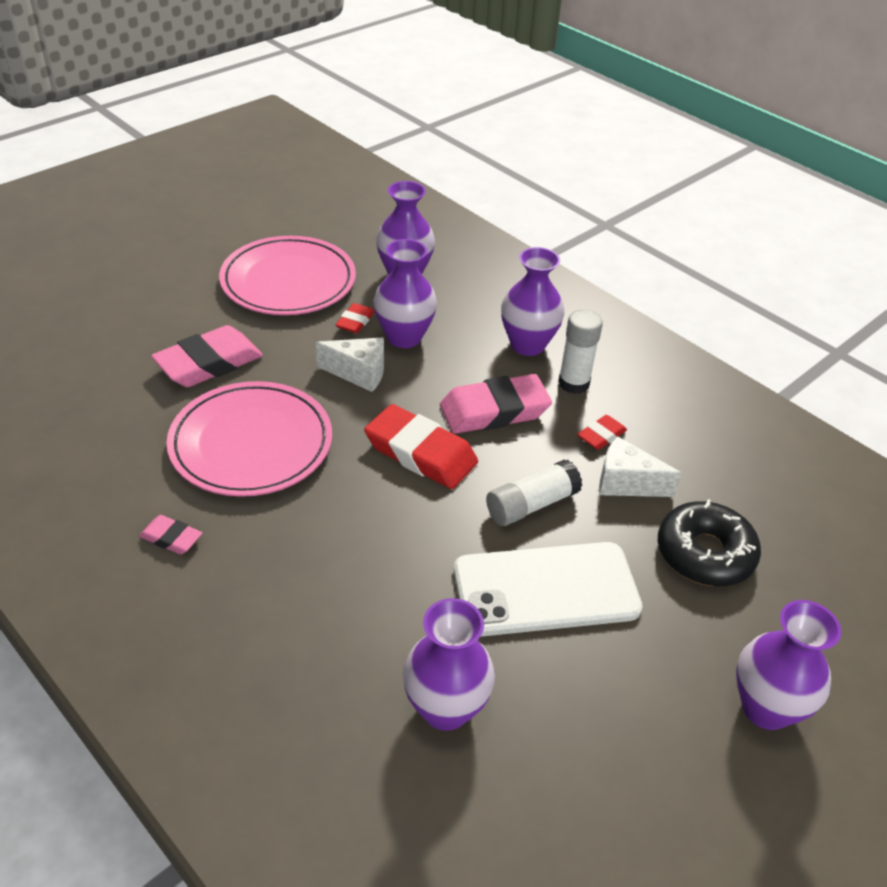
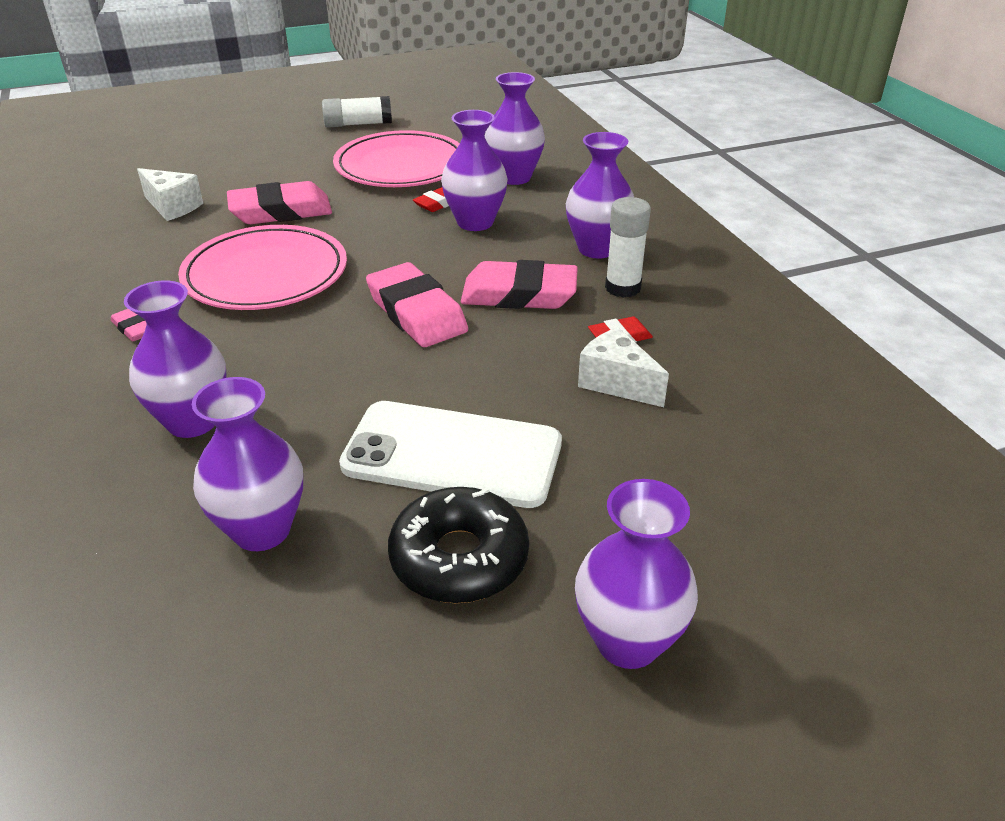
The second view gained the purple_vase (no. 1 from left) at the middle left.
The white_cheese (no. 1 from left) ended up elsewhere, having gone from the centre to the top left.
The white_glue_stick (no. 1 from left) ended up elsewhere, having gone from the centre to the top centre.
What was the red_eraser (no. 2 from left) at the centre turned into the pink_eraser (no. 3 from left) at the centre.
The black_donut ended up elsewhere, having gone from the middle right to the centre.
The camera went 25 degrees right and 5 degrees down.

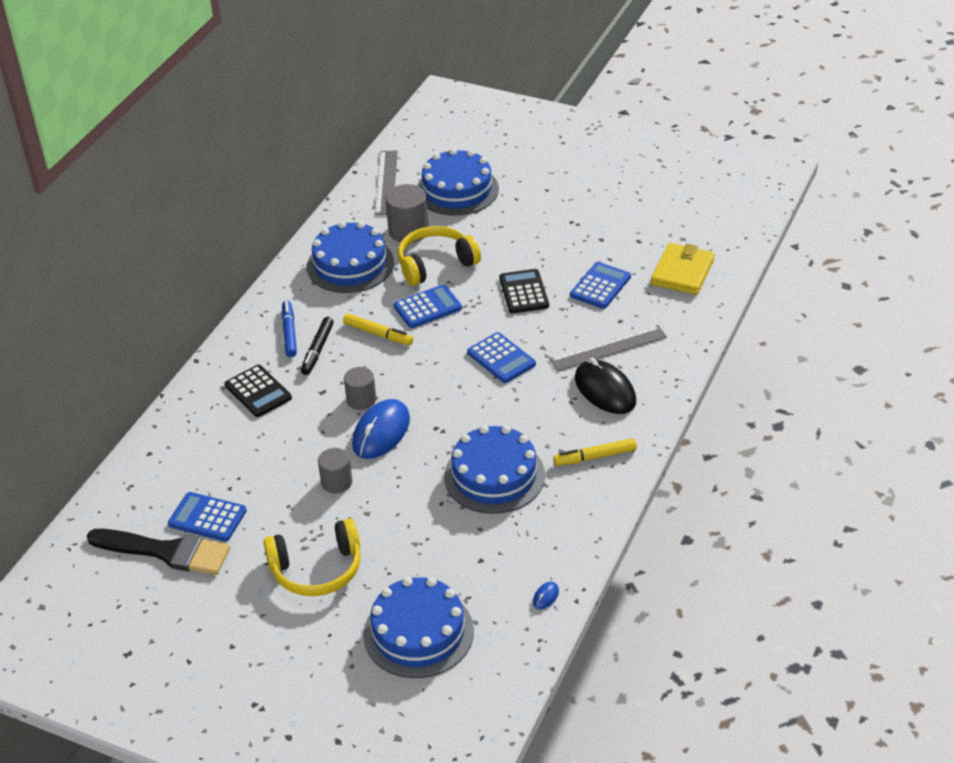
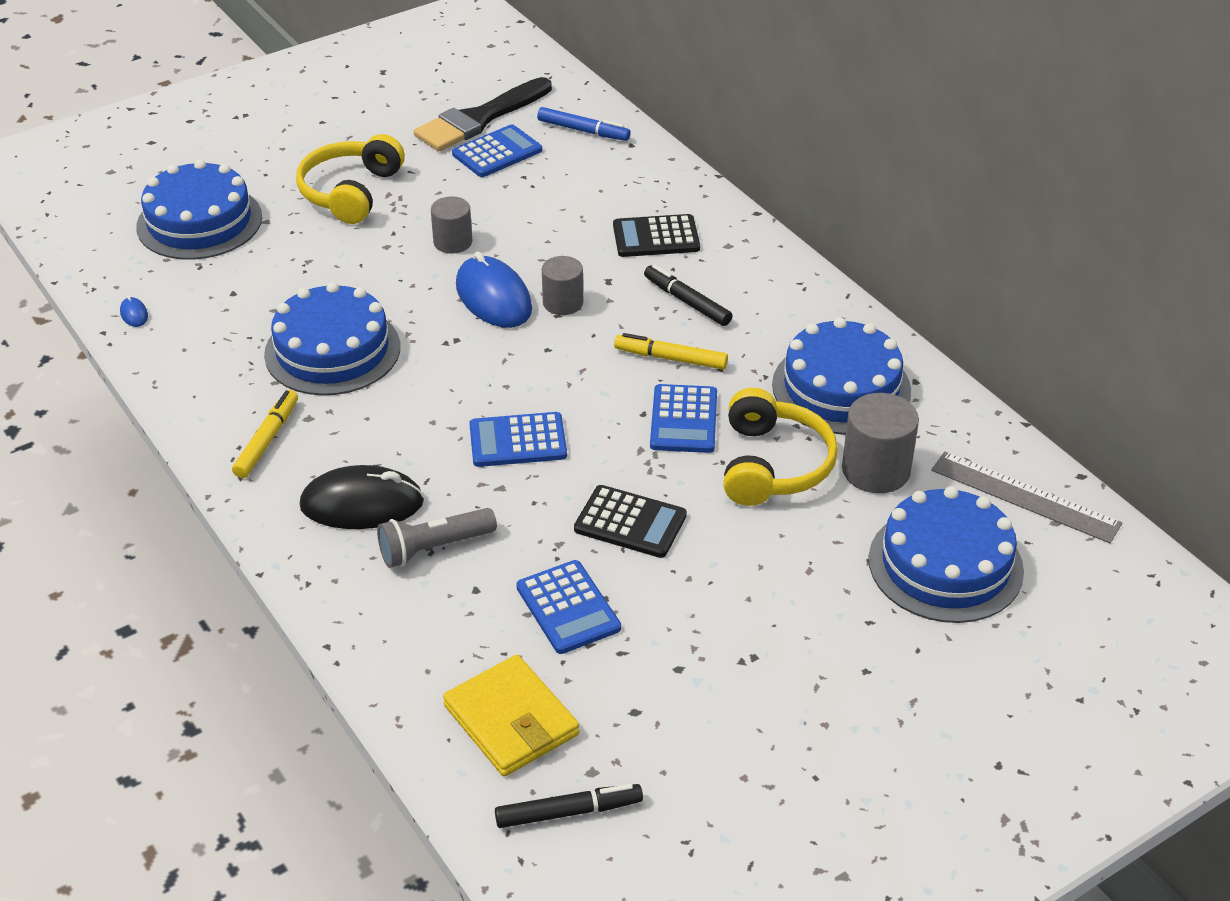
Where the grey_ruler (no. 2 from left) stood at the centre, the grey_flashlight came to stand at the centre.
The second view gained the black_marker (no. 1 from left) at the bottom centre.
The blue_marker ended up elsewhere, having gone from the middle left to the top centre.
The yellow_marker (no. 1 from left in the first image) at the centre ended up facing another way, 45 degrees clockwise from before.
The camera went 120 degrees right and 0 degrees up.

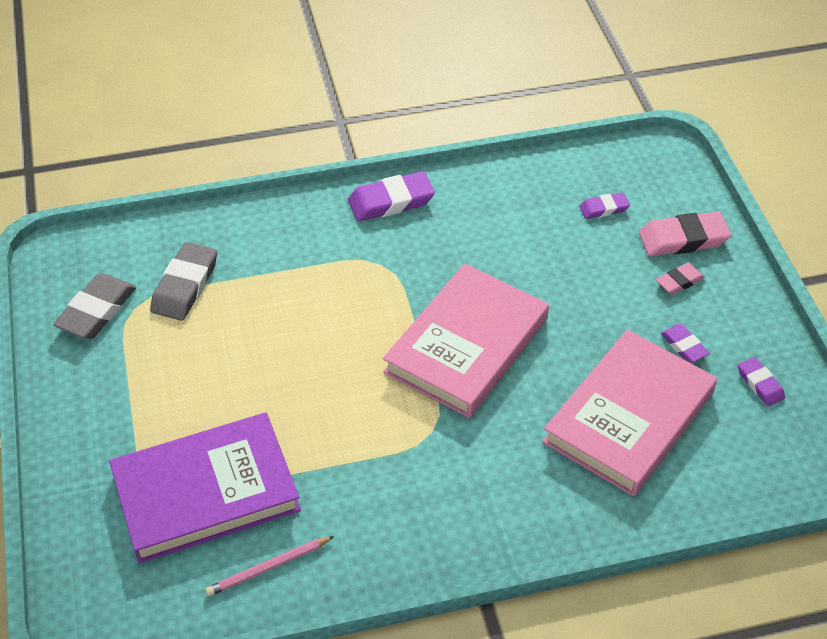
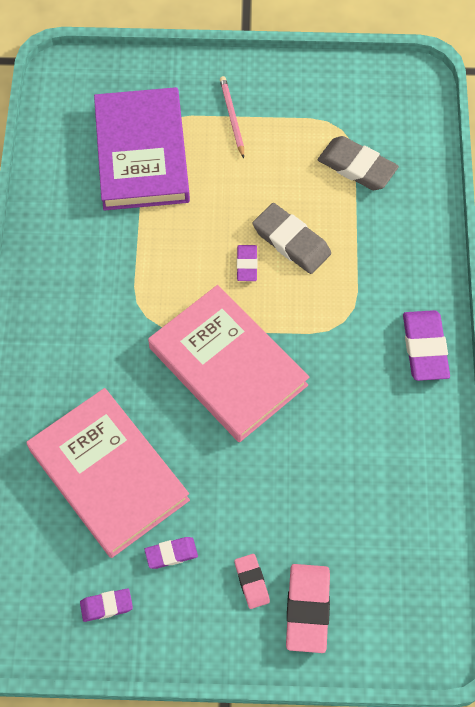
The pink_pencil ended up elsewhere, having gone from the bottom left to the top centre.
The purple_eraser (no. 2 from left in the first image) ended up elsewhere, having gone from the top right to the centre.
The grey_eraser (no. 1 from left) ended up elsewhere, having gone from the middle left to the centre.
The camera went 105 degrees right and 15 degrees up.

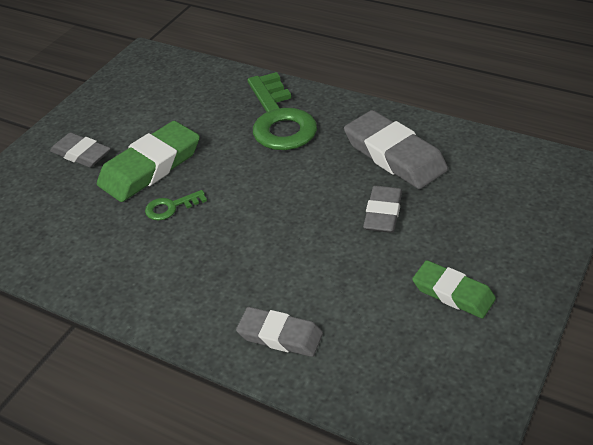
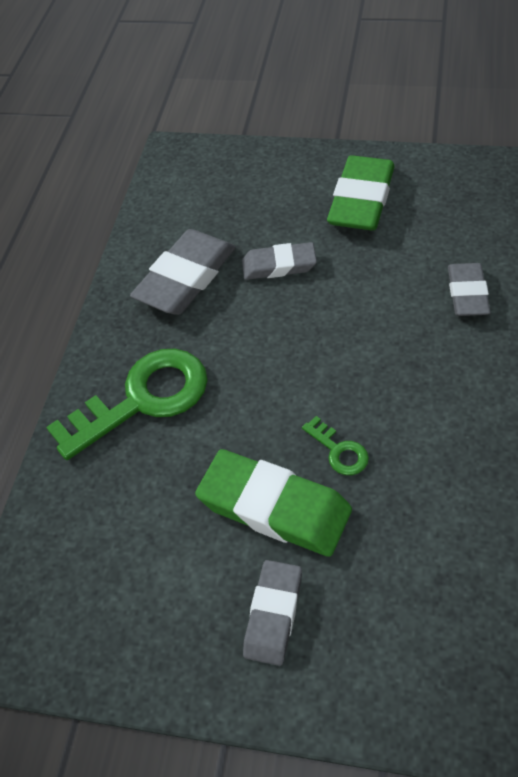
The size of the green_eraser (no. 2 from left) at the middle right changed by a factor of 1.62.
The camera went 105 degrees left and 10 degrees up.

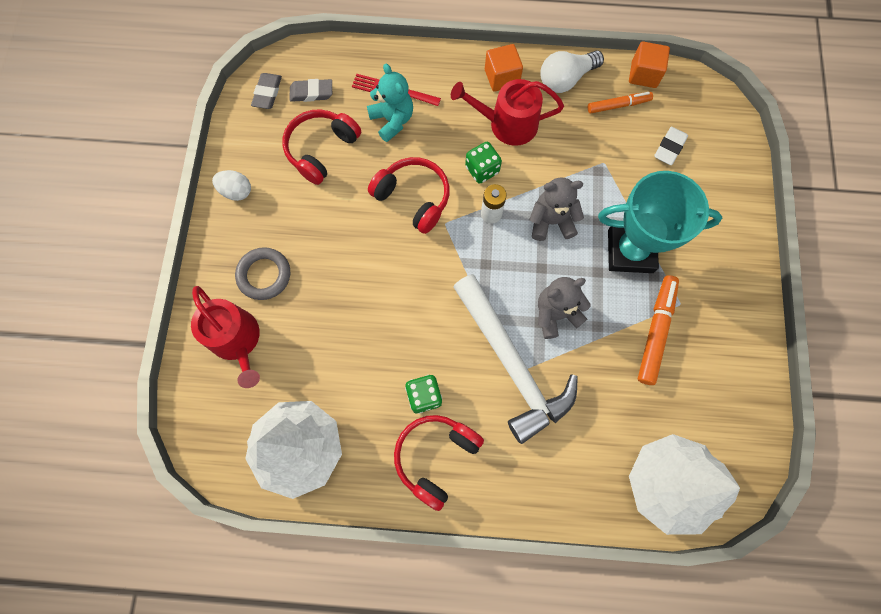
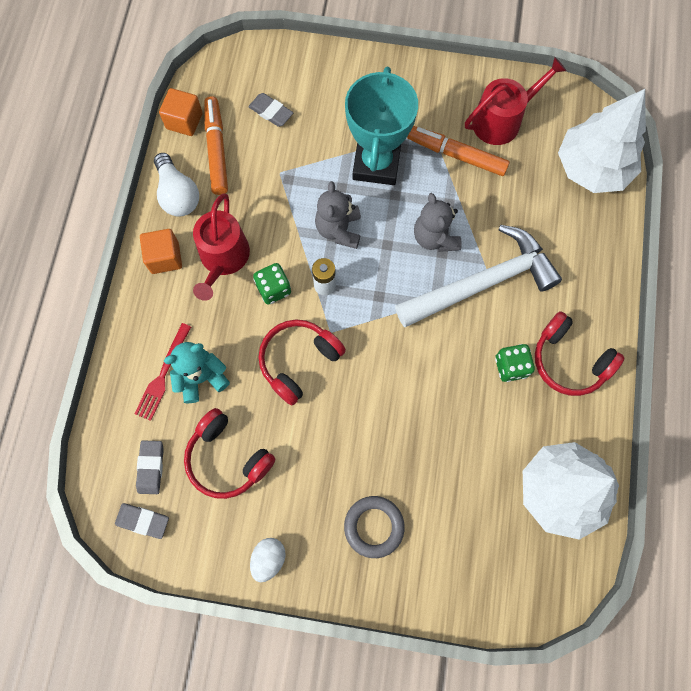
The size of the orange_marker (no. 1 from left) at the top right changed by a factor of 1.55.
What was the white_eraser at the top right turned into the grey_eraser (no. 3 from left) at the top centre.
The red_watering_can (no. 1 from left in the first image) ended up elsewhere, having gone from the middle left to the top right.
The camera went 85 degrees left and 0 degrees up.

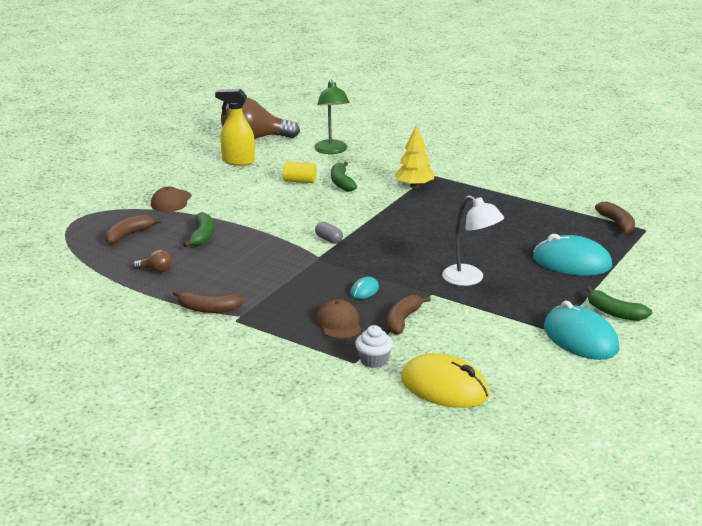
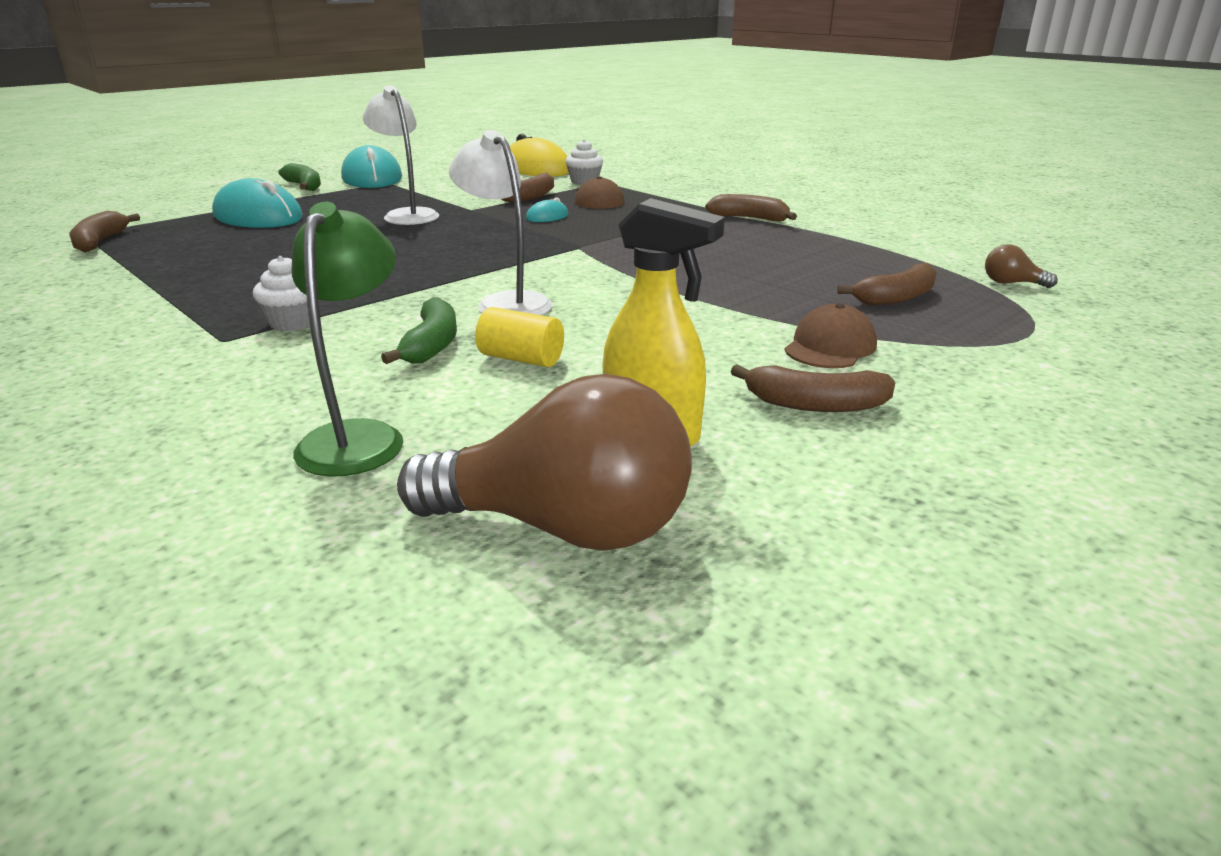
Where the yellow_tree stood at the top centre, the white_cupcake (no. 1 from left) came to stand at the middle left.
The second view gained the white_lamp (no. 2 from left) at the top centre.
The second view gained the brown_banana (no. 4 from left) at the centre.
The brown_light_bulb (no. 1 from left in the first image) ended up elsewhere, having gone from the middle left to the top right.
The second view lost the green_banana (no. 1 from left) at the middle left.
The second view lost the grey_capsule at the centre.
The camera went 165 degrees left and 0 degrees up.

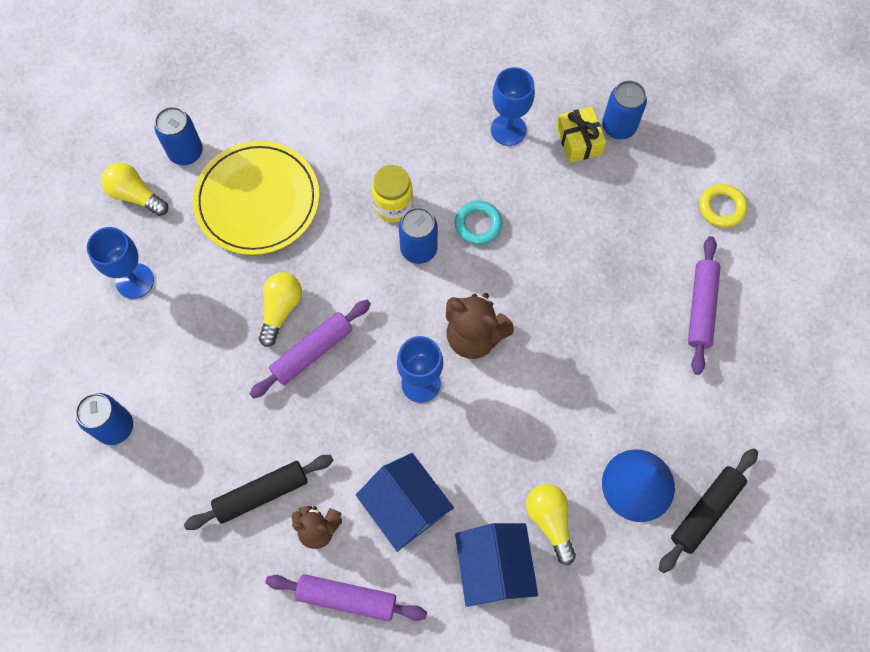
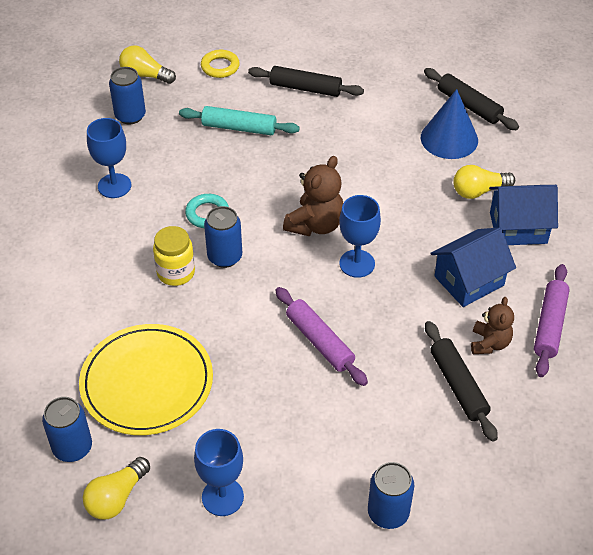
The yellow_light_bulb (no. 2 from left) ended up elsewhere, having gone from the middle left to the top left.
The second view gained the turquoise_rolling_pin at the top centre.
What was the purple_rolling_pin (no. 3 from left) at the middle right turned into the black_rolling_pin (no. 1 from left) at the top centre.
The second view lost the yellow_gift at the top right.
The camera went 85 degrees left and 20 degrees down.

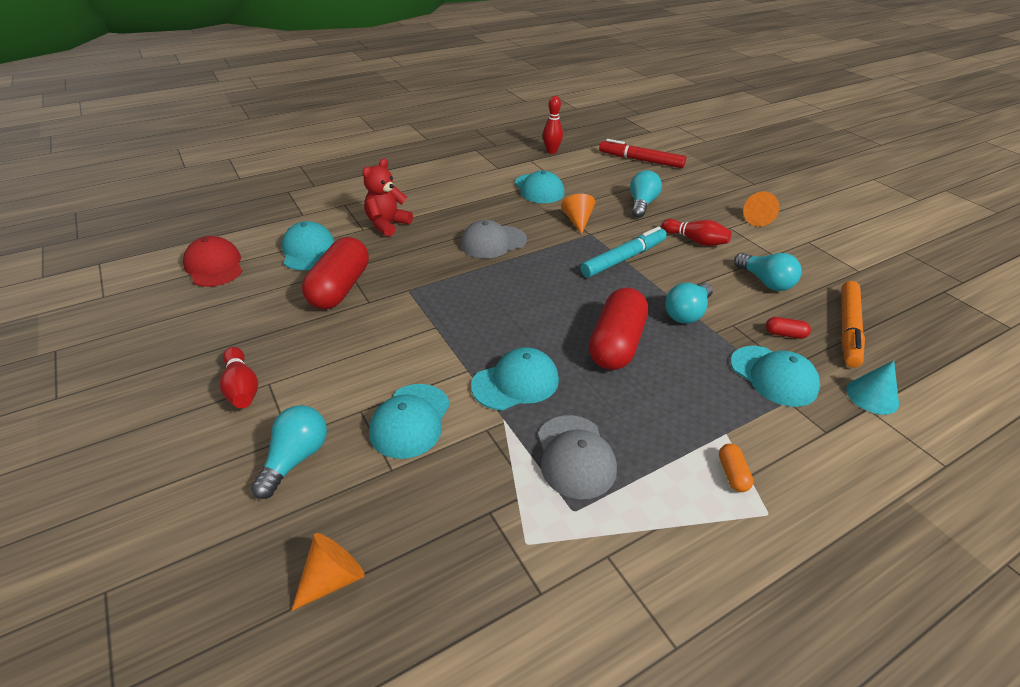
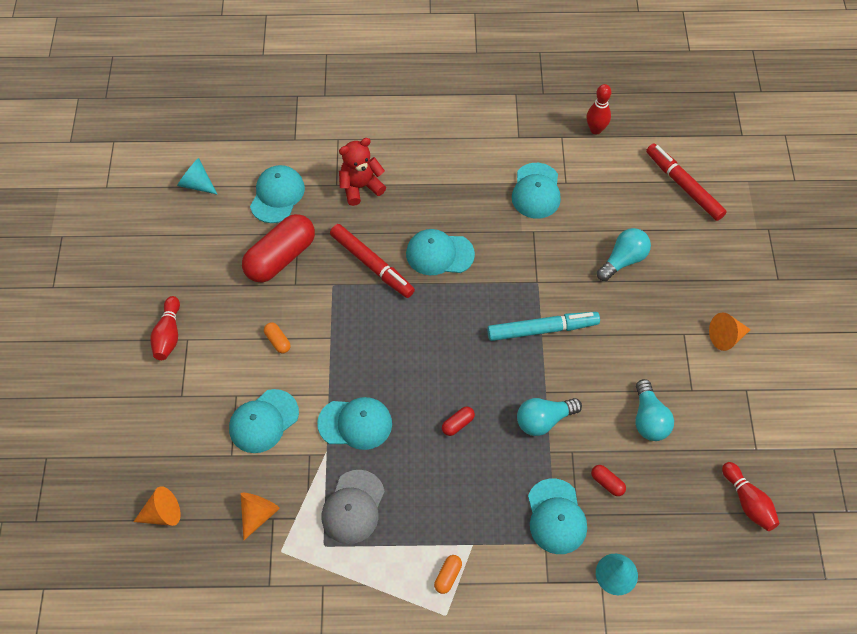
Where the red_cap stood at the middle left, the turquoise_cone (no. 1 from left) came to stand at the top left.
The orange_cone (no. 2 from left) ended up elsewhere, having gone from the top centre to the bottom left.
The second view gained the orange_capsule (no. 1 from left) at the middle left.
The second view gained the red_marker (no. 1 from left) at the centre.
What was the grey_cap (no. 1 from left) at the centre turned into the turquoise_cap (no. 4 from left) at the centre.
The size of the red_capsule (no. 2 from left) at the centre changed by a factor of 0.41.
The red_bowling_pin (no. 3 from left) ended up elsewhere, having gone from the middle right to the bottom right.
The second view lost the turquoise_light_bulb (no. 1 from left) at the middle left.
The second view lost the orange_marker at the middle right.
The camera went 30 degrees right and 20 degrees up.

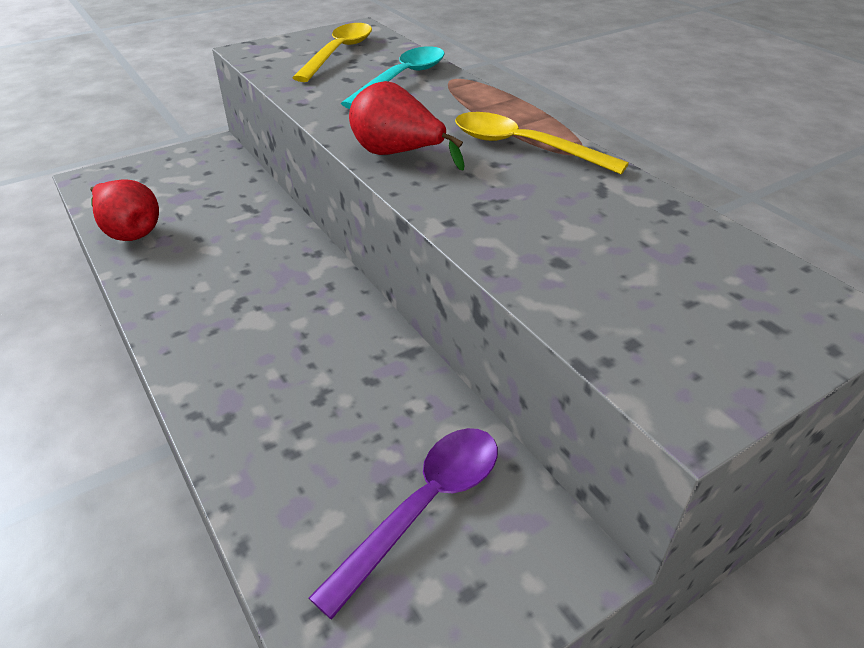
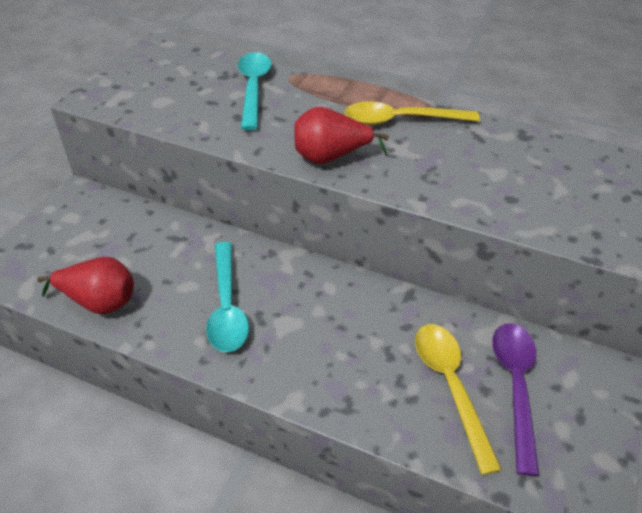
The second view gained the turquoise_spoon (no. 1 from left) at the centre.
The yellow_spoon (no. 1 from left in the first image) ended up elsewhere, having gone from the top centre to the bottom right.
The camera went 35 degrees left and 5 degrees up.

